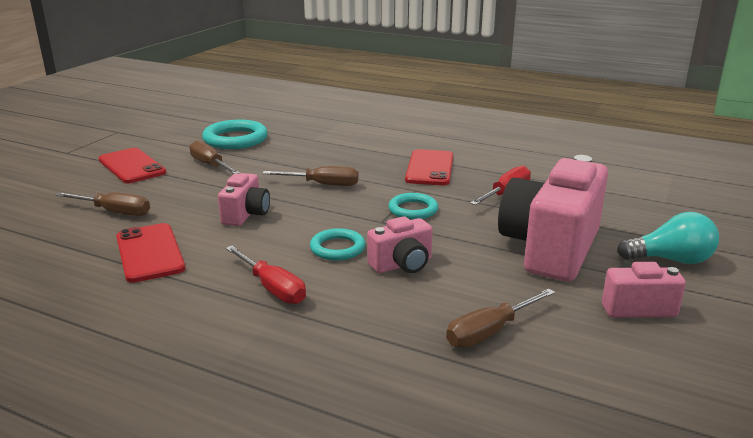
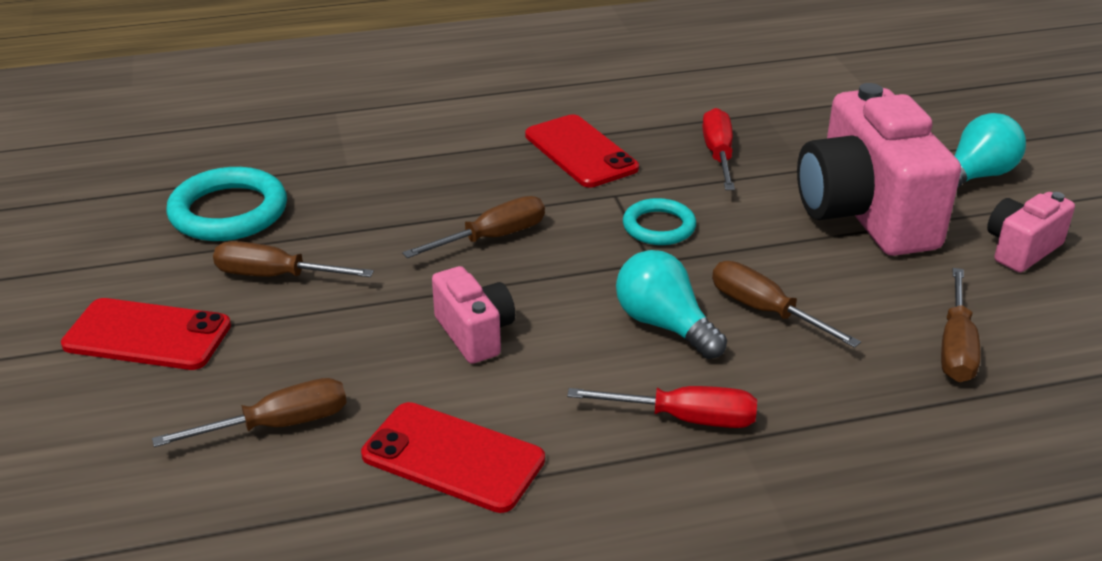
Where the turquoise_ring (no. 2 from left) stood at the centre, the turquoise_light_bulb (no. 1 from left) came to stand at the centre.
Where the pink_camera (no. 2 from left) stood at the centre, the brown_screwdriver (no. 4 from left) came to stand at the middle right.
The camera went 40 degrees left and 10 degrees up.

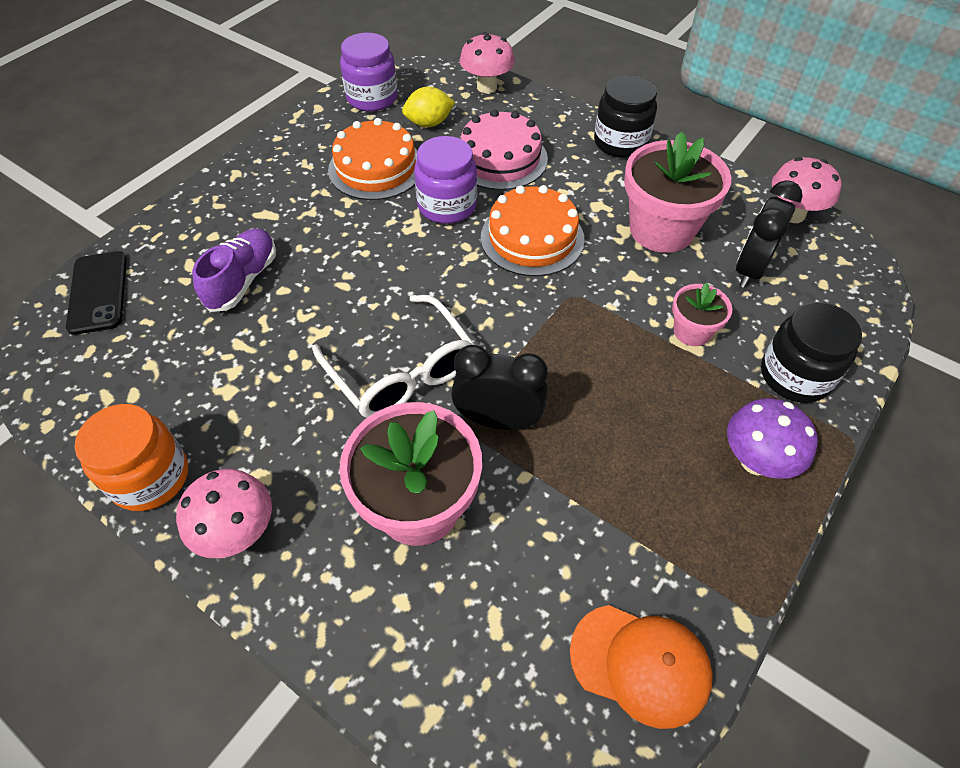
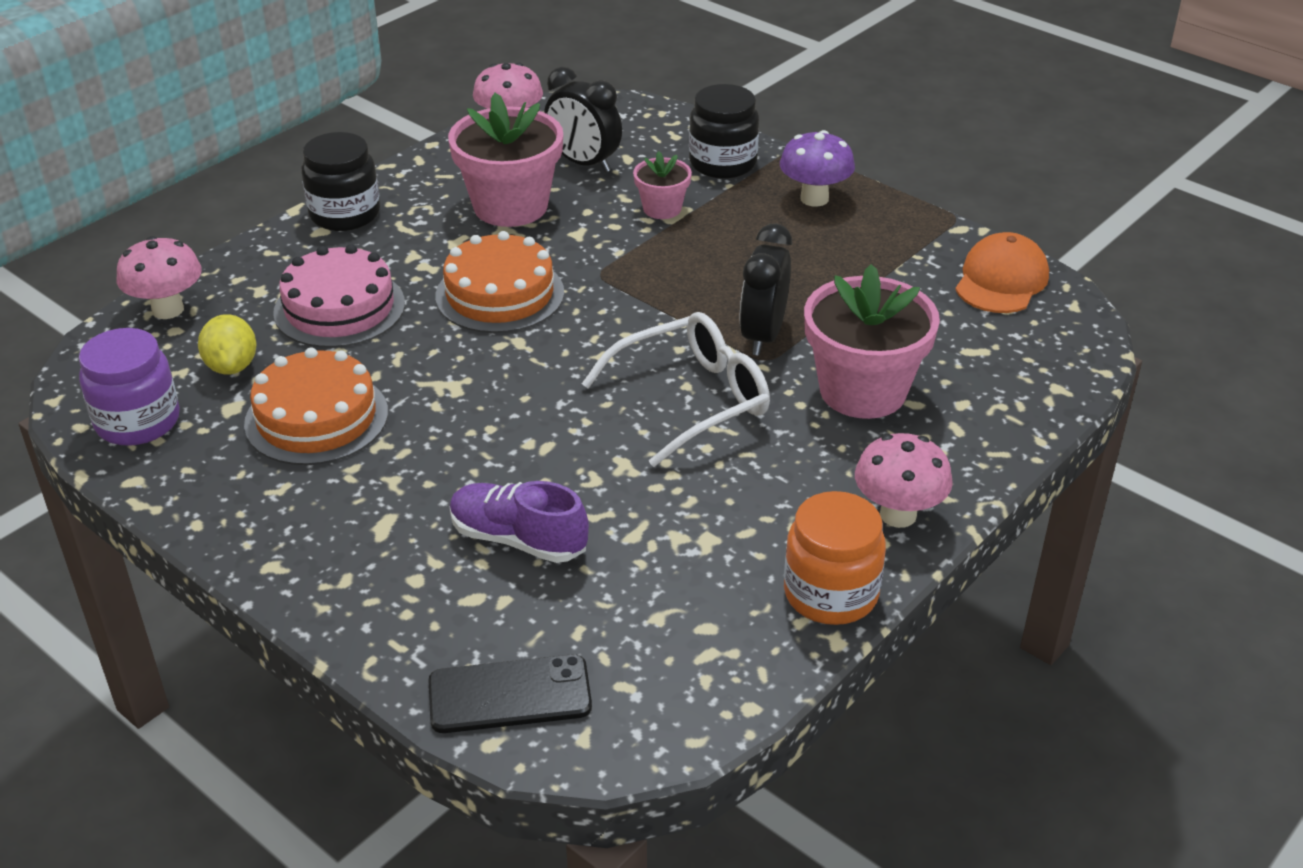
The second view lost the purple_jar (no. 2 from left) at the top centre.
The camera went 85 degrees left and 15 degrees down.

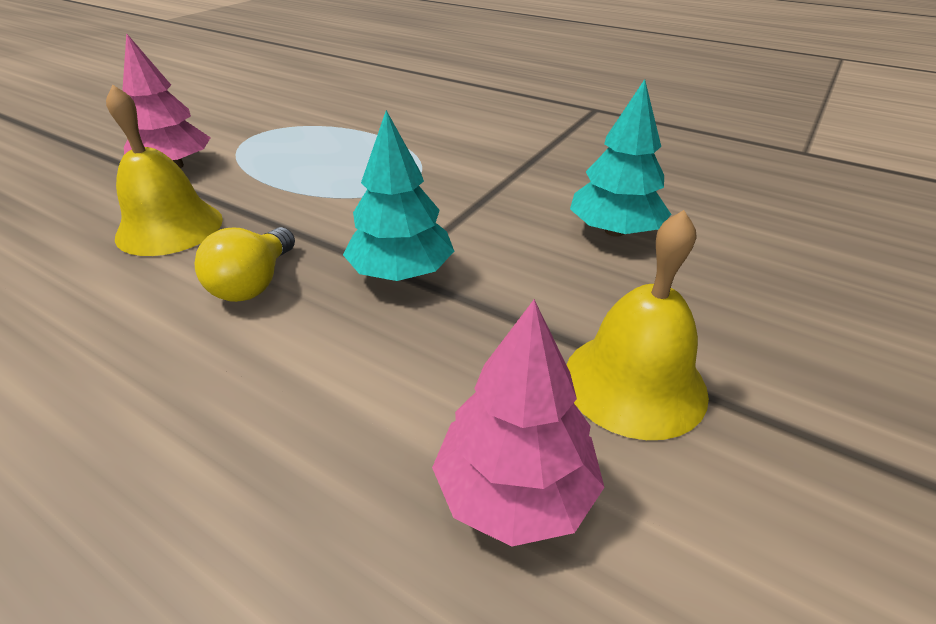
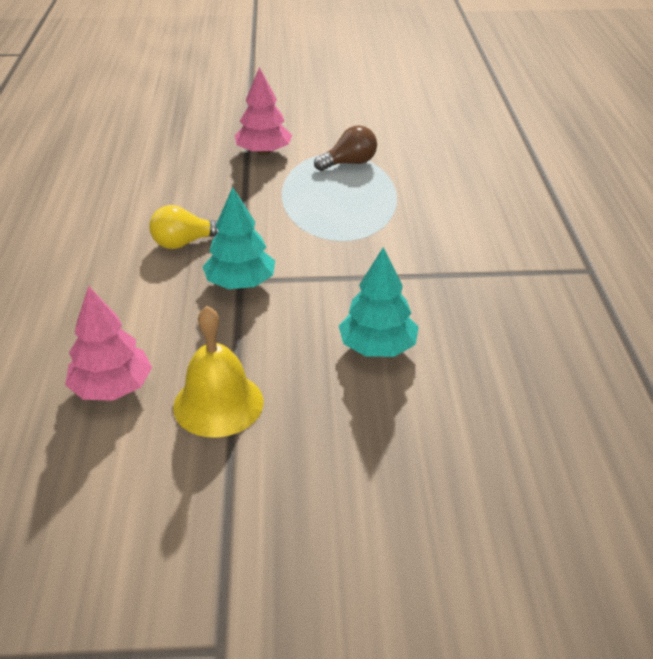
The second view gained the brown_light_bulb at the top centre.
The second view lost the yellow_bell (no. 1 from left) at the top left.
The camera went 55 degrees right and 0 degrees up.

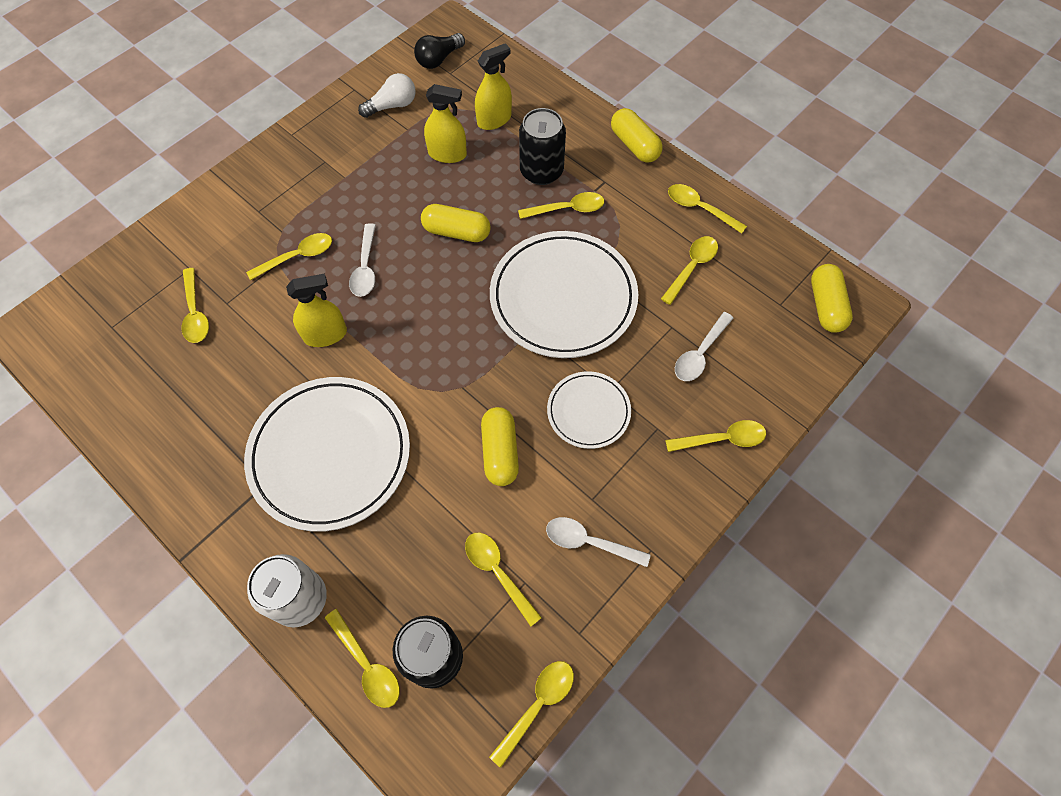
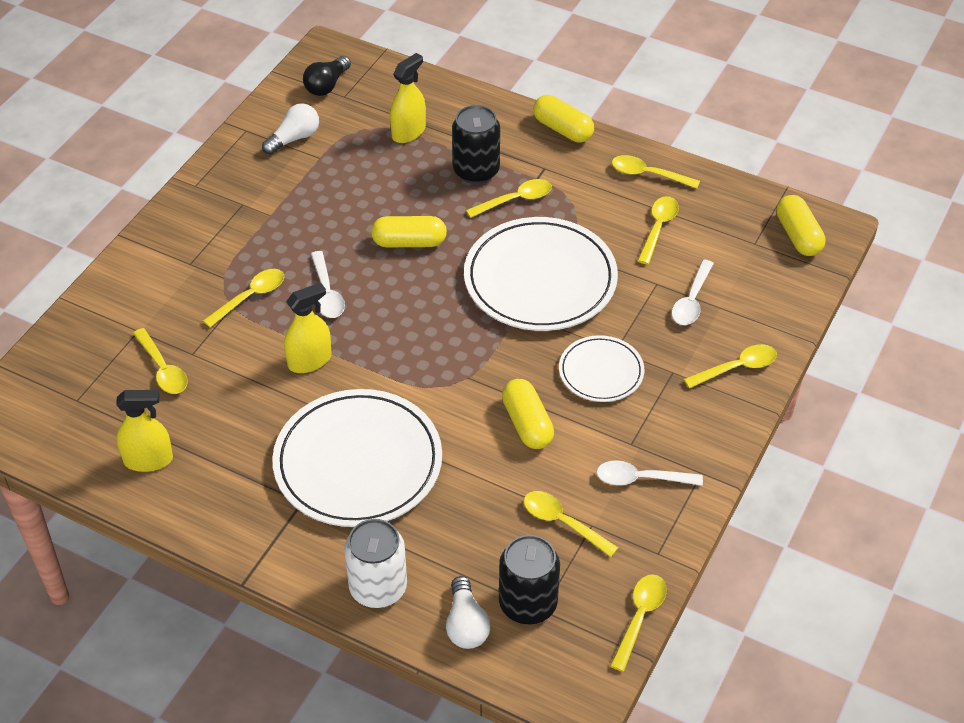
The yellow_spray_bottle (no. 2 from left in the first image) ended up elsewhere, having gone from the top centre to the middle left.
Where the yellow_spoon (no. 3 from left) stood at the bottom centre, the white_light_bulb (no. 2 from left) came to stand at the bottom centre.
The camera went 15 degrees left and 15 degrees down.

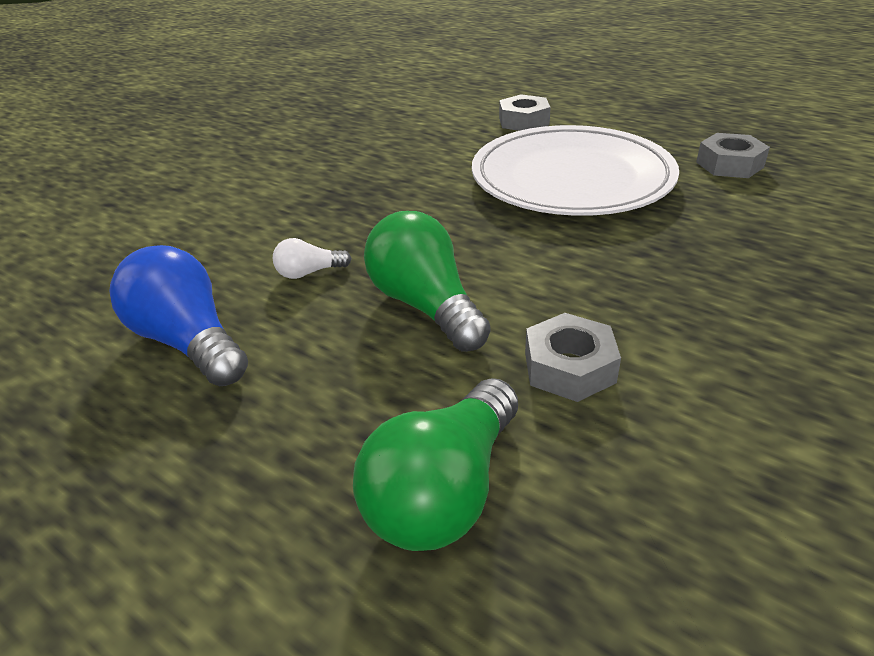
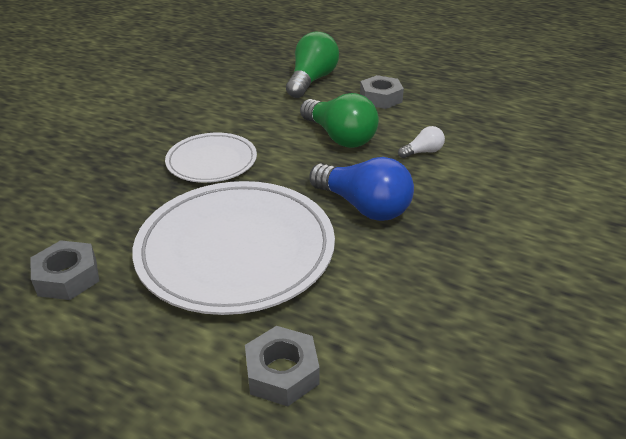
The second view gained the white_plate (no. 1 from left) at the centre.
The blue_light_bulb ended up elsewhere, having gone from the middle left to the centre.
The grey_nut (no. 2 from left in the first image) ended up elsewhere, having gone from the centre to the top centre.
The camera went 170 degrees right and 0 degrees up.

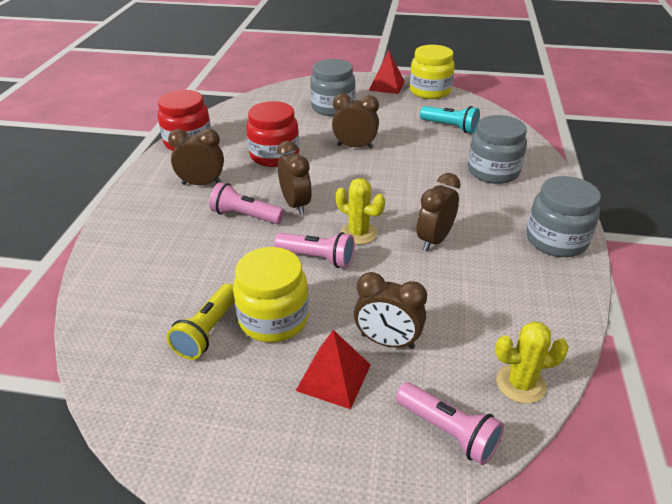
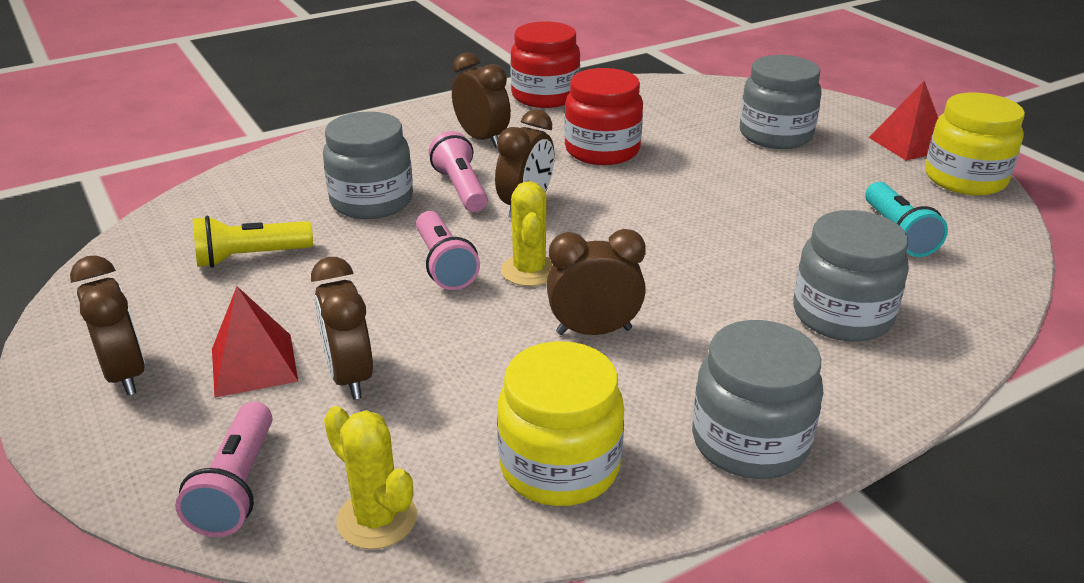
The brown_clock (no. 3 from left in the first image) ended up elsewhere, having gone from the top centre to the middle left.
The second view gained the grey_jar (no. 1 from left) at the top centre.
The yellow_jar (no. 1 from left) ended up elsewhere, having gone from the centre to the bottom centre.
The camera went 50 degrees right and 5 degrees down.

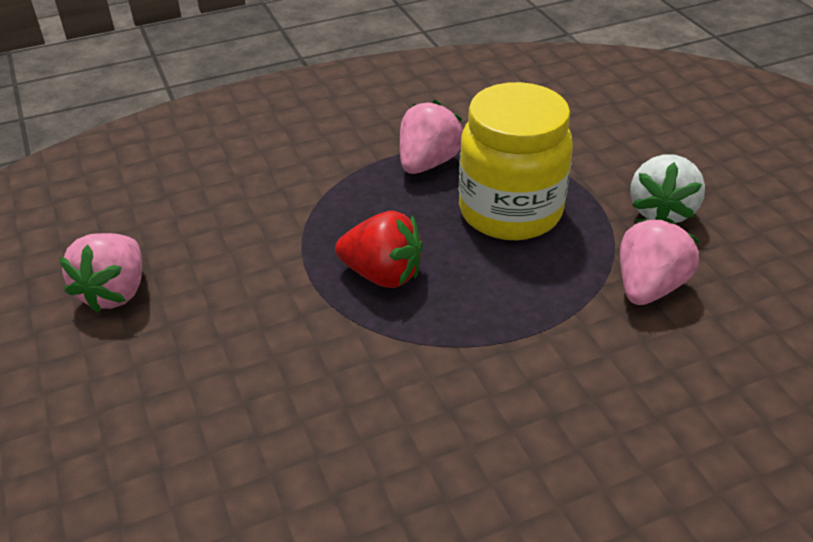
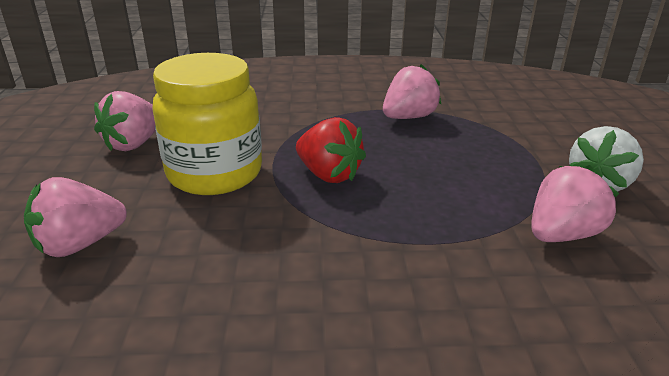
The second view gained the pink_strawberry (no. 1 from left) at the middle left.
The yellow_jar ended up elsewhere, having gone from the top centre to the top left.
The camera went 20 degrees right and 10 degrees down.

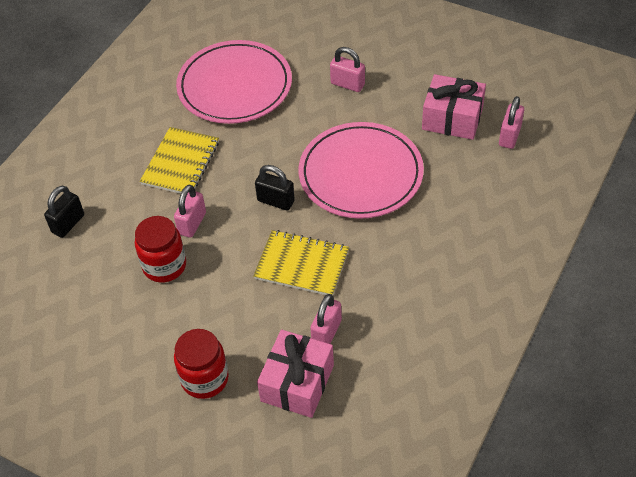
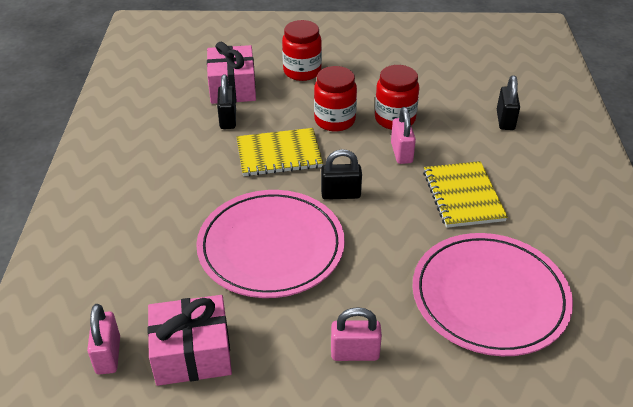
What was the pink_padlock (no. 2 from left) at the bottom centre turned into the black_padlock (no. 1 from left) at the top centre.
The second view gained the red_jar (no. 2 from left) at the top centre.
The camera went 150 degrees right and 10 degrees down.

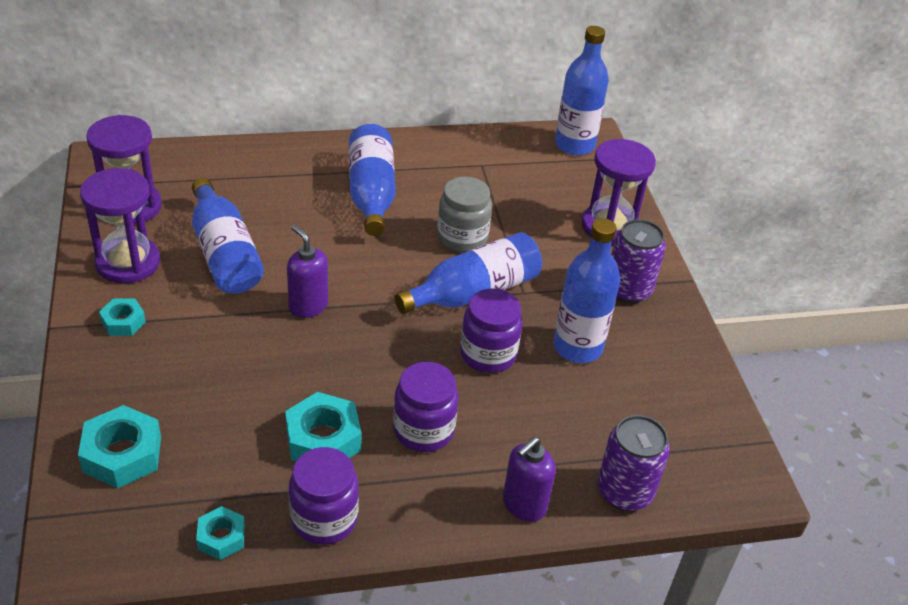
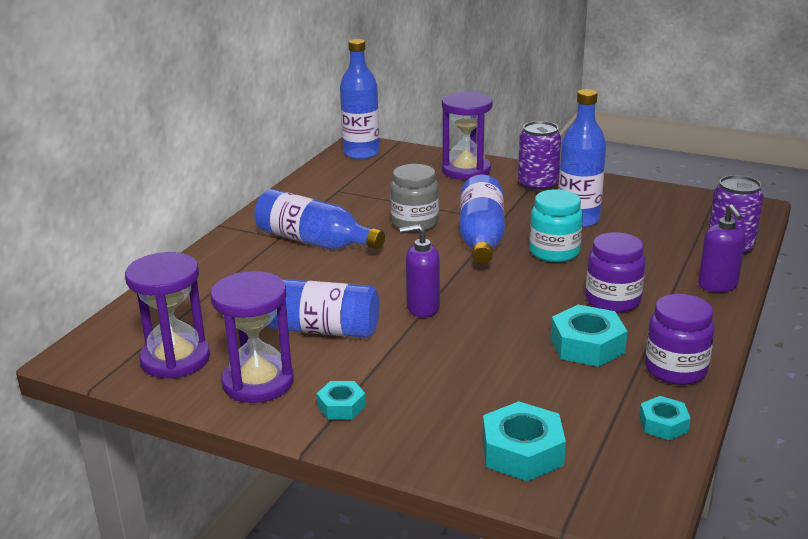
What was the purple_jar (no. 3 from left) at the centre turned into the turquoise_jar at the middle right.
The camera went 50 degrees left and 15 degrees down.

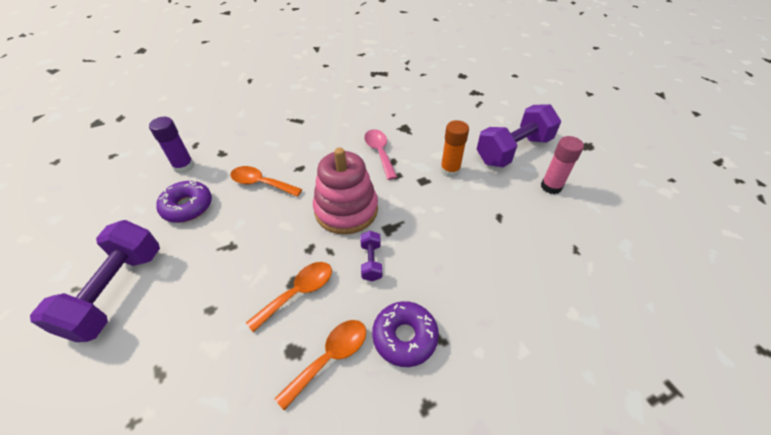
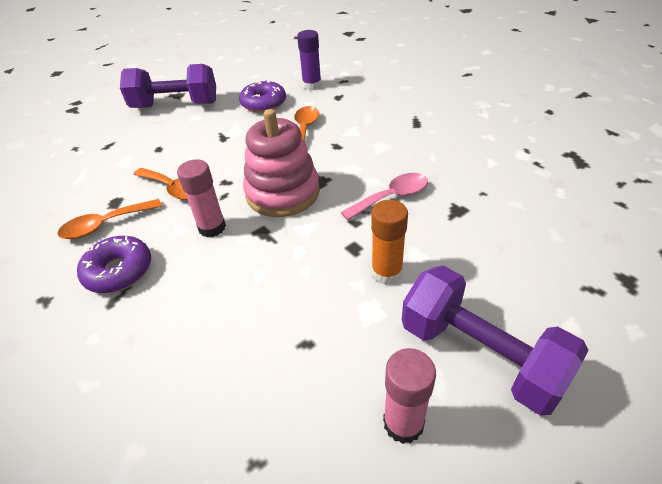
The orange_spoon (no. 3 from left in the first image) at the bottom centre ended up facing another way, 120 degrees clockwise from before.
Where the purple_dumbbell (no. 2 from left) stood at the centre, the pink_glue_stick (no. 1 from left) came to stand at the middle left.
The camera went 80 degrees right and 5 degrees down.

